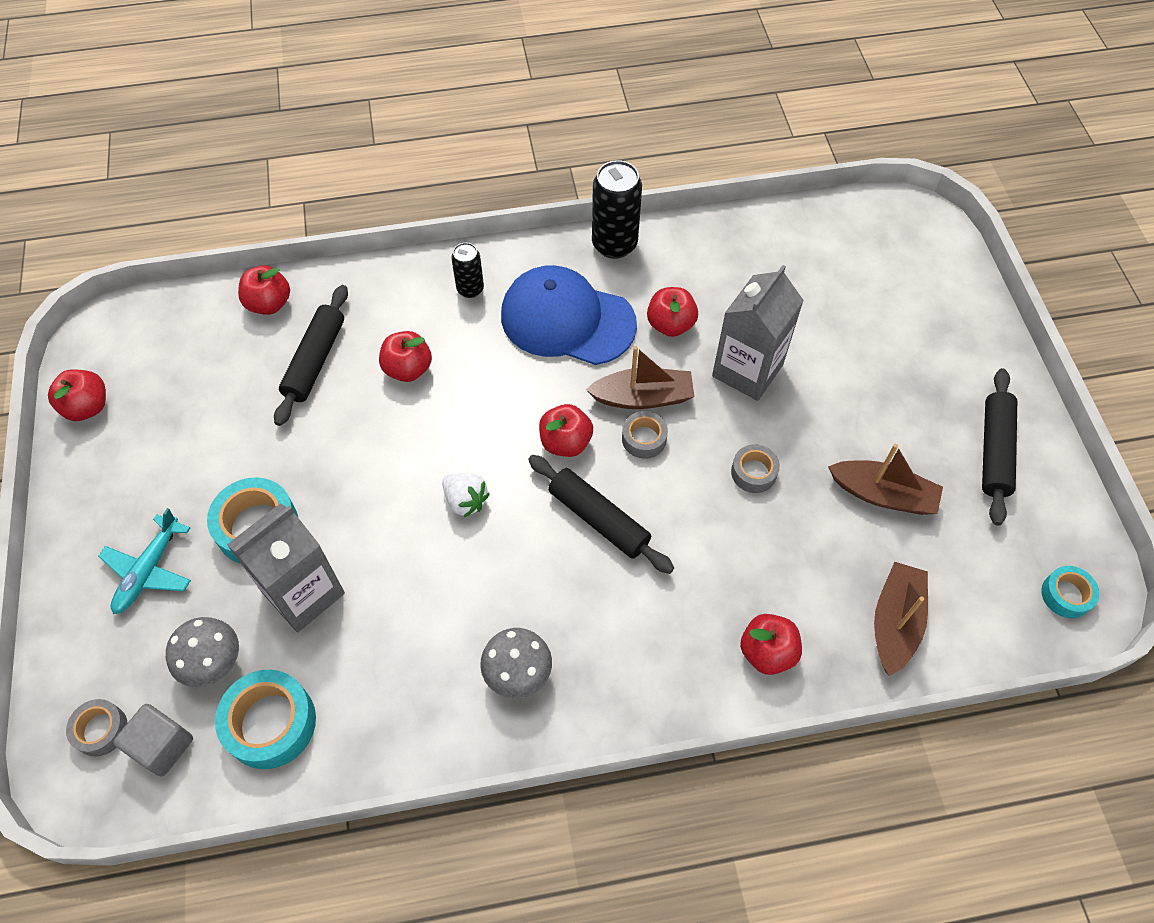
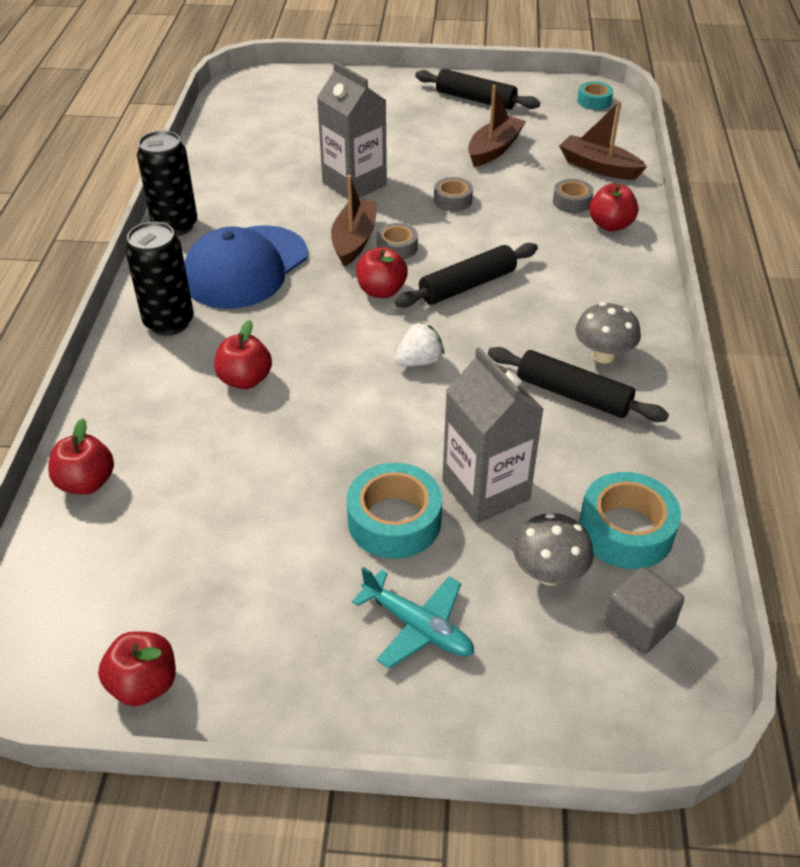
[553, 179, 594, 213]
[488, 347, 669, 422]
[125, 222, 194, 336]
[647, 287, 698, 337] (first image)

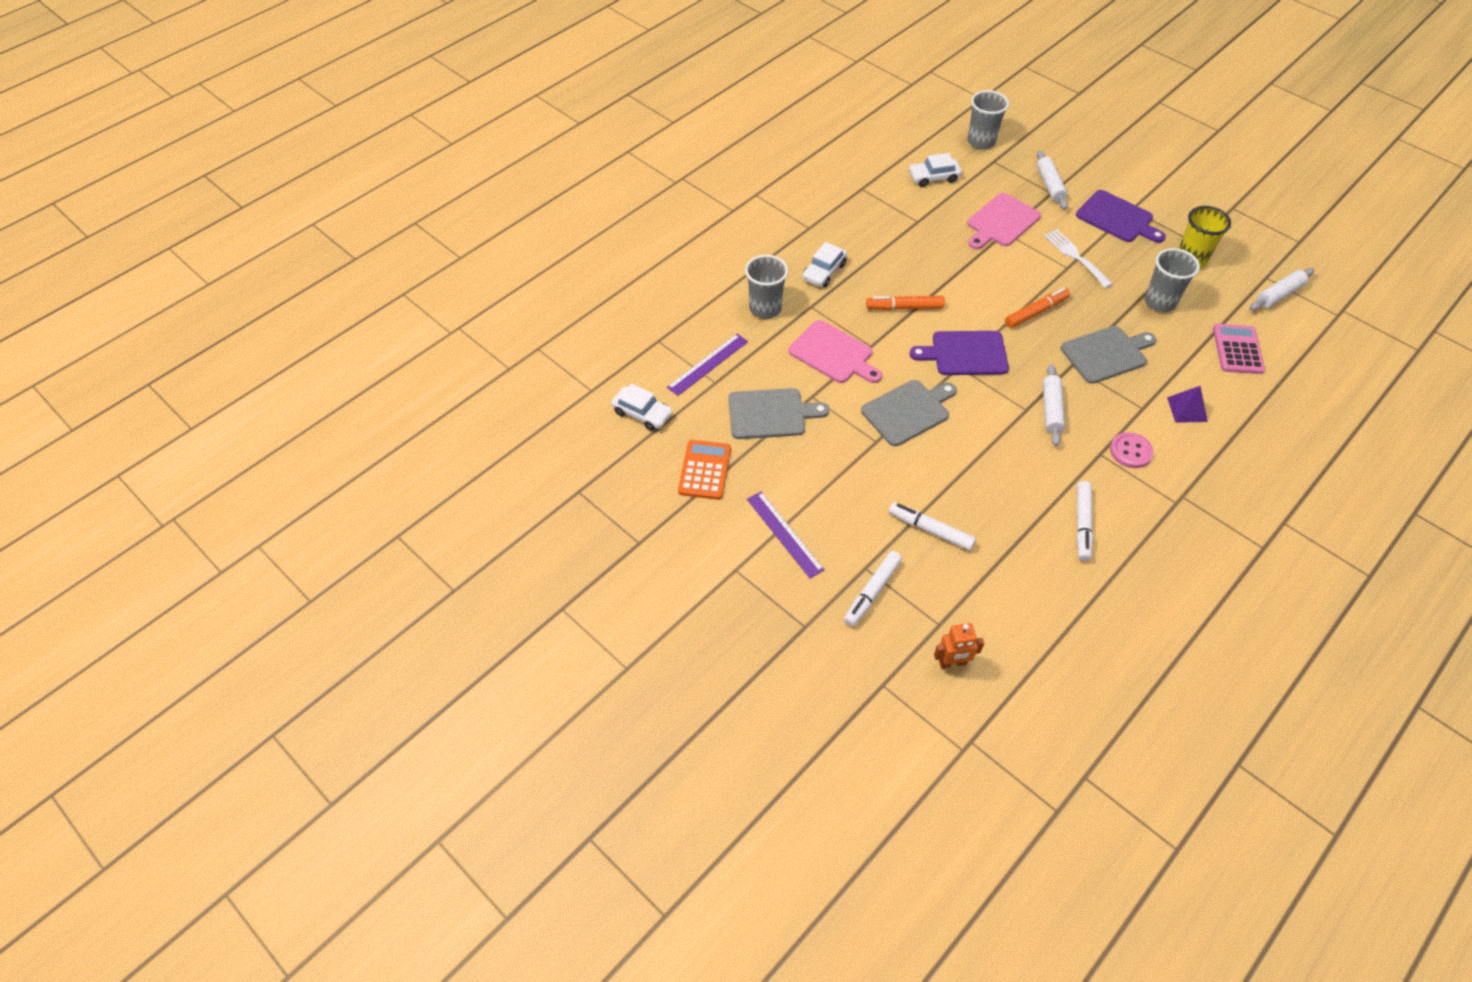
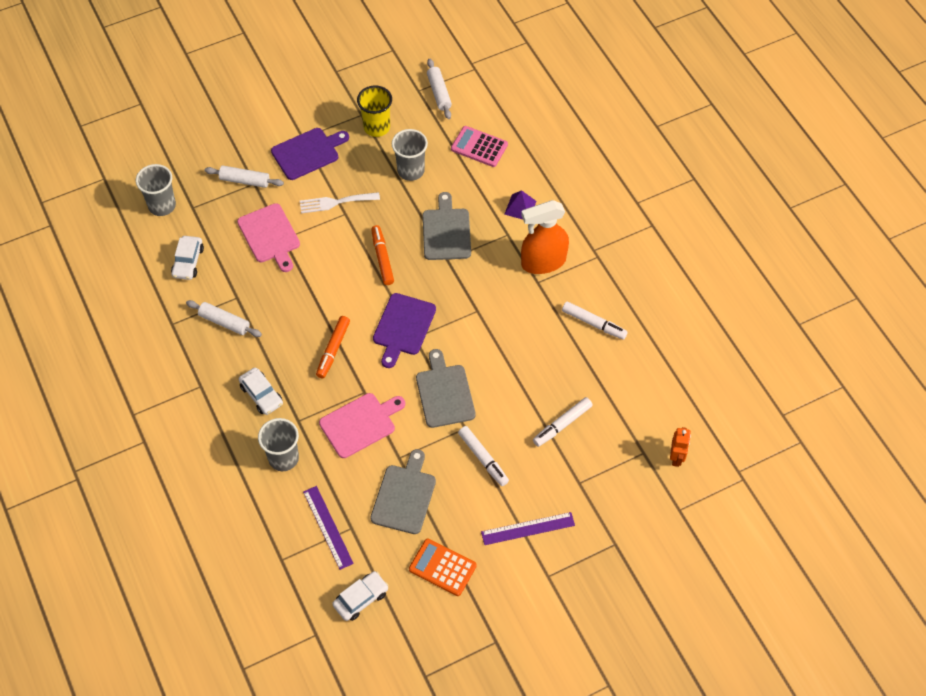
[458, 426, 509, 486]
[186, 300, 262, 337]
[521, 200, 569, 274]

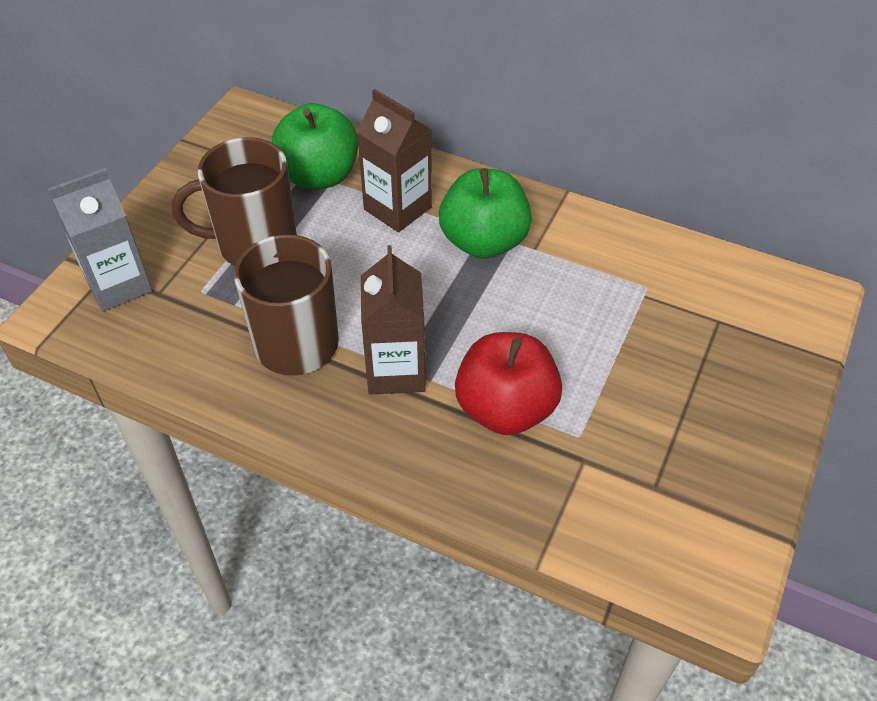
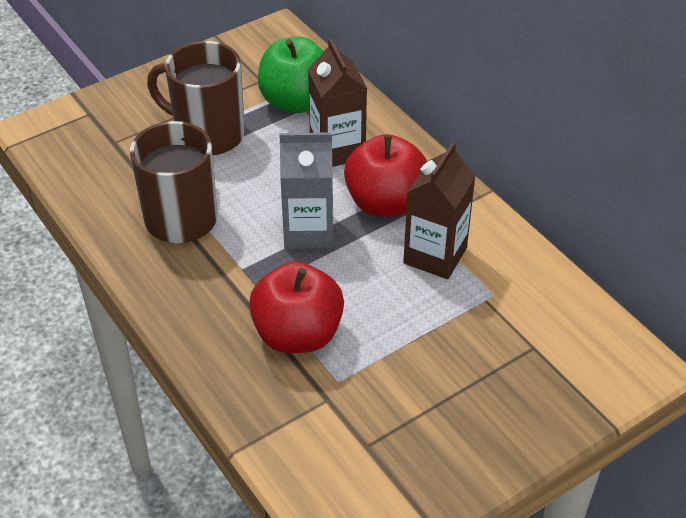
[279, 132, 333, 249]
[403, 142, 476, 279]
[344, 134, 427, 217]

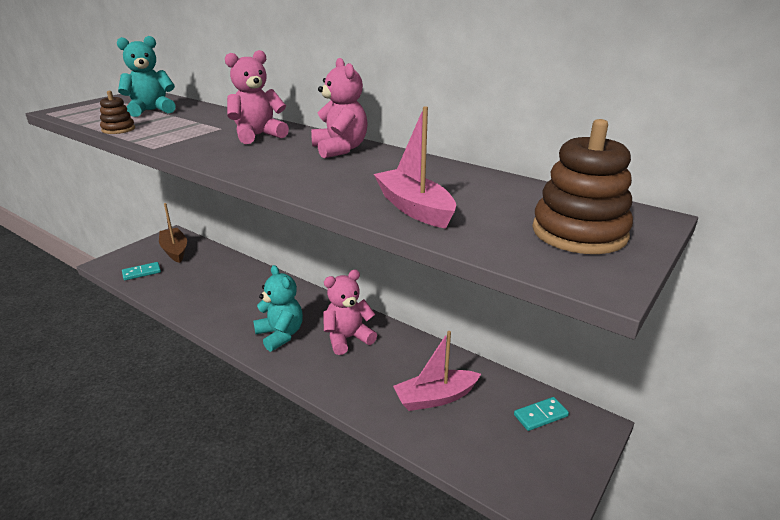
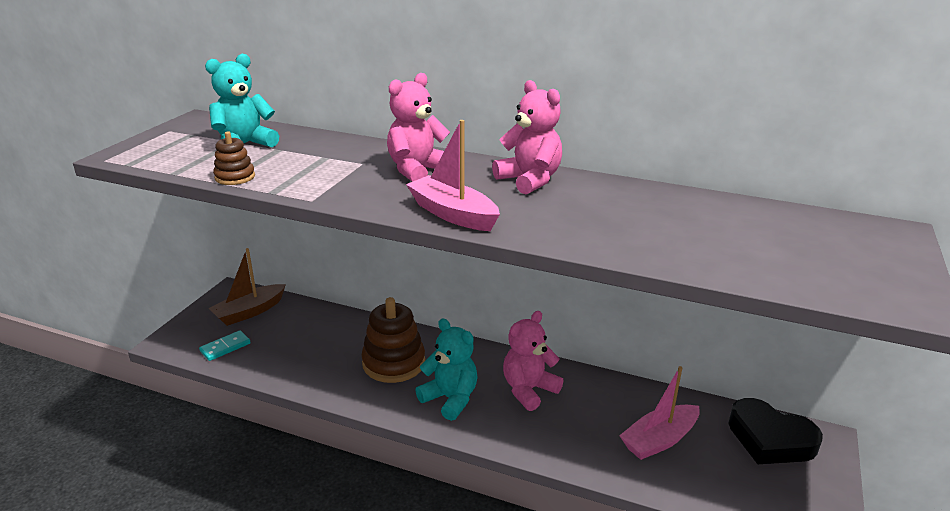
[209, 248, 286, 326]
[406, 120, 500, 231]
[728, 398, 823, 464]
[361, 297, 425, 383]

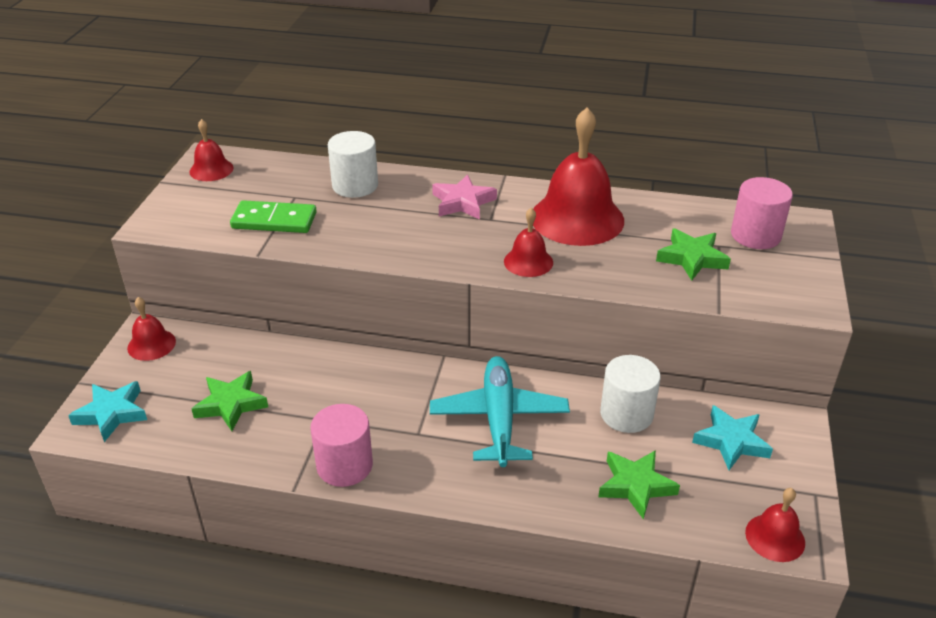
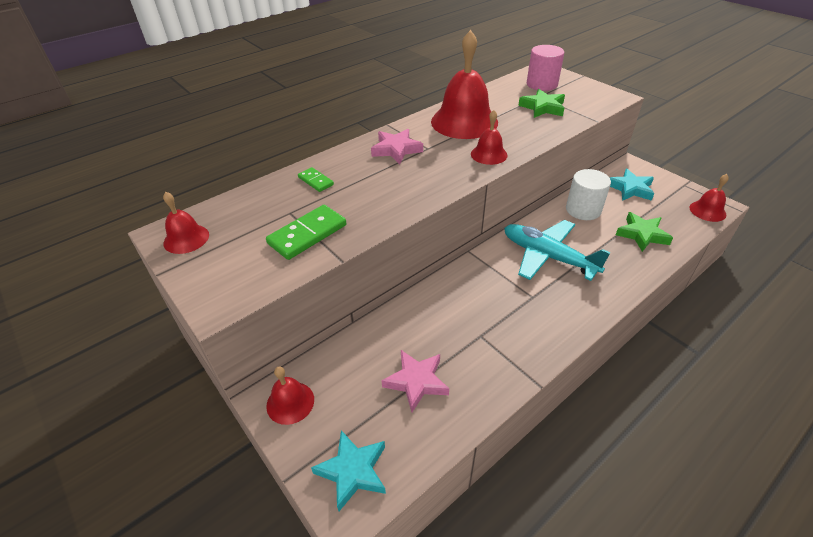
[381, 350, 449, 412]
[310, 404, 373, 487] (first image)
[298, 167, 334, 192]

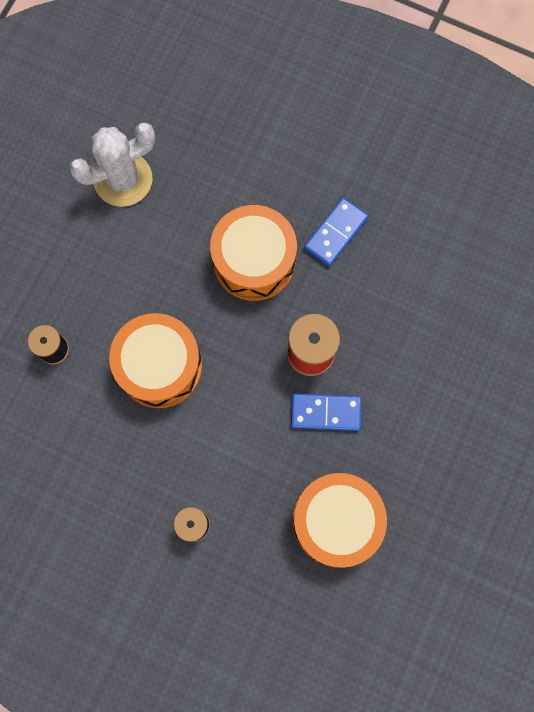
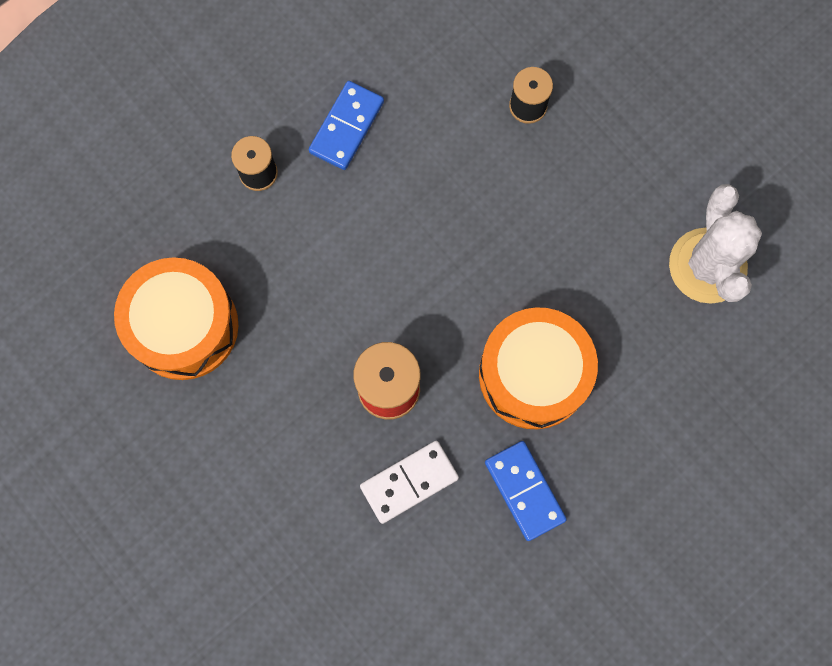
[109, 313, 202, 408] (first image)
[309, 81, 384, 170]
[360, 441, 459, 524]

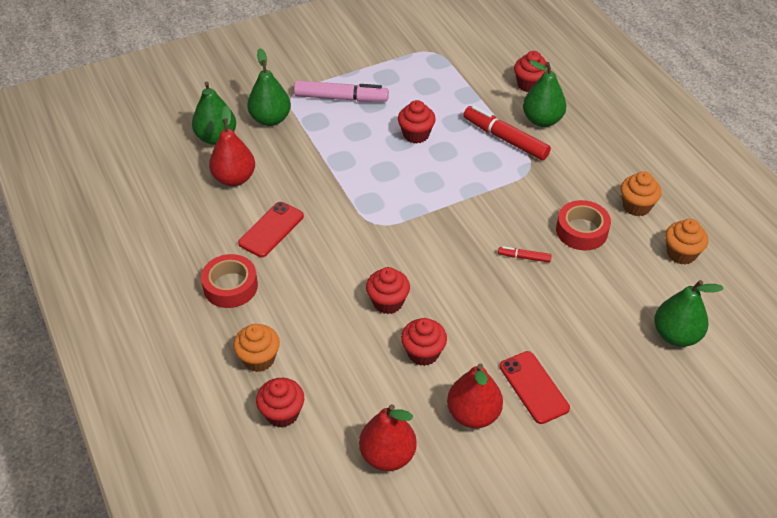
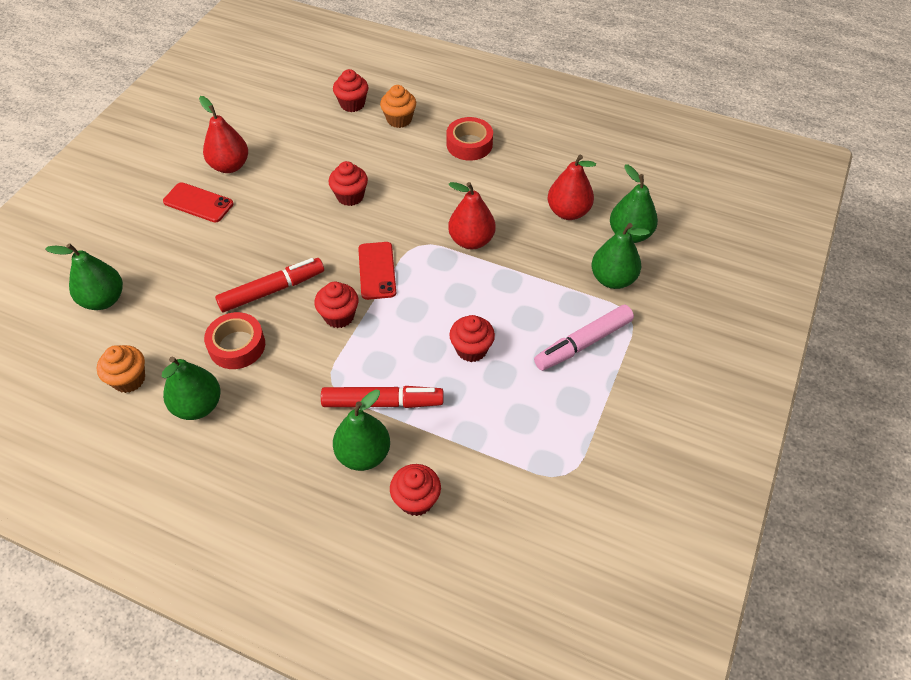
[358, 242, 396, 300]
[448, 182, 495, 250]
[314, 282, 359, 328]
[215, 258, 324, 312]
[162, 357, 221, 420]

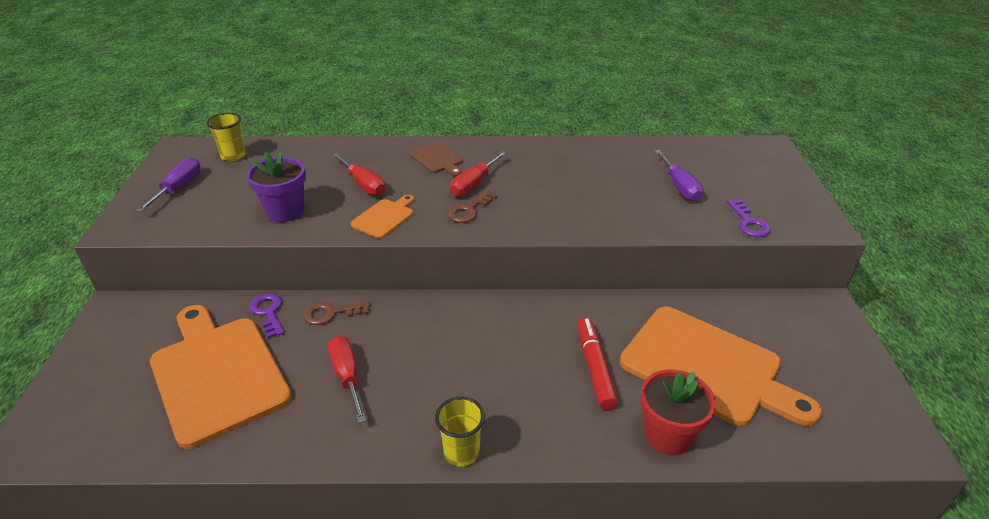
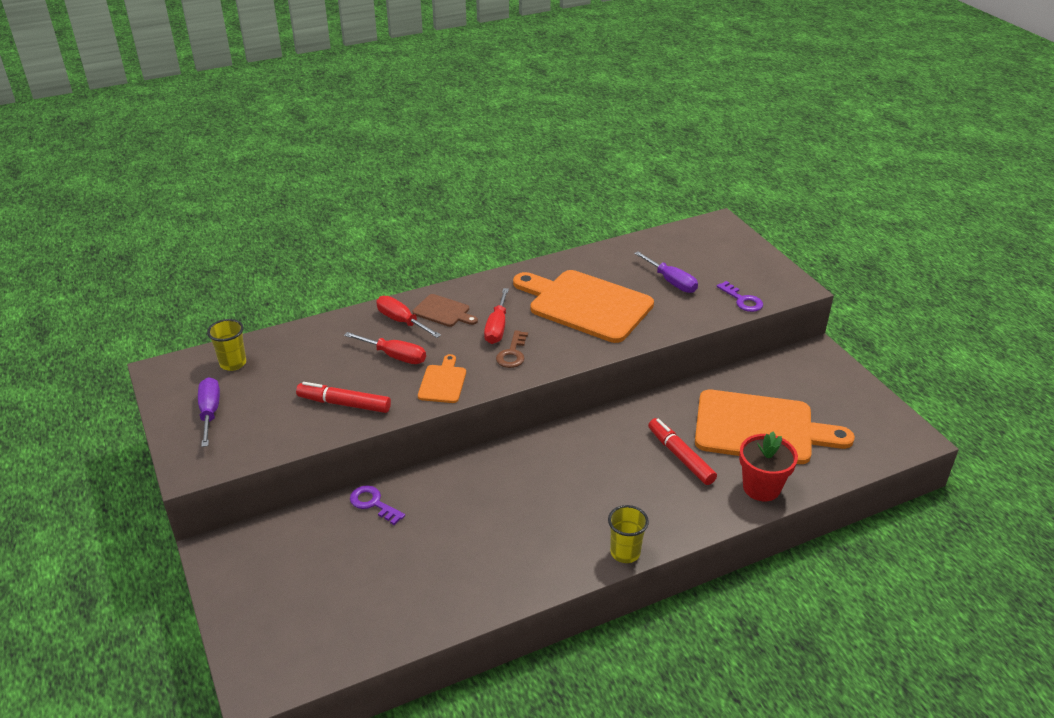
[513, 270, 654, 343]
[296, 382, 391, 413]
[304, 301, 370, 325] (first image)
[376, 296, 441, 338]

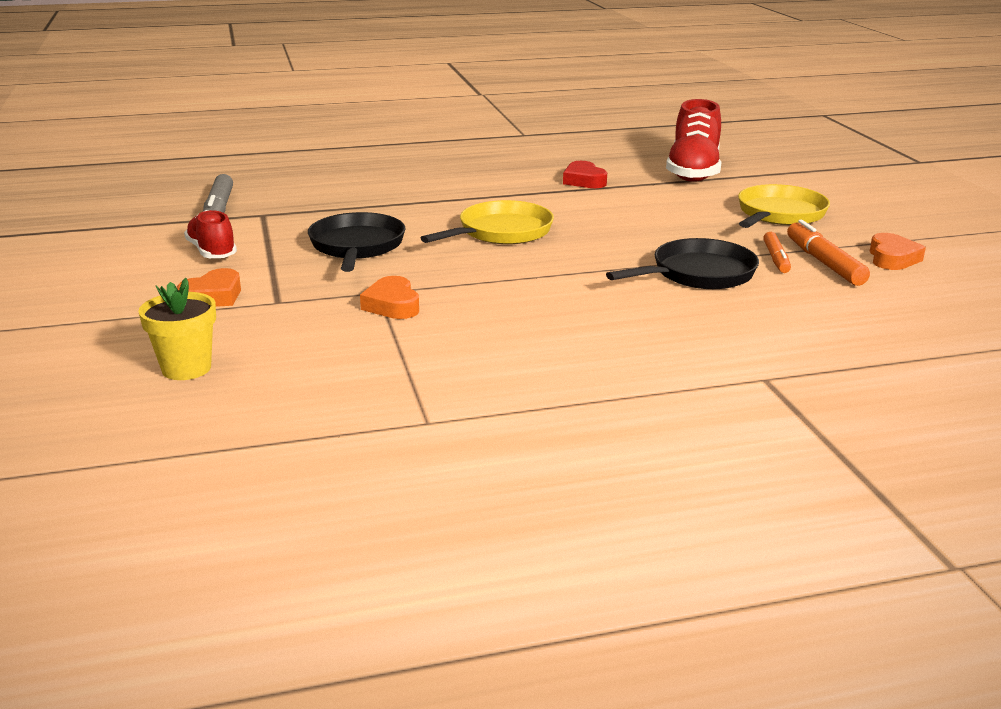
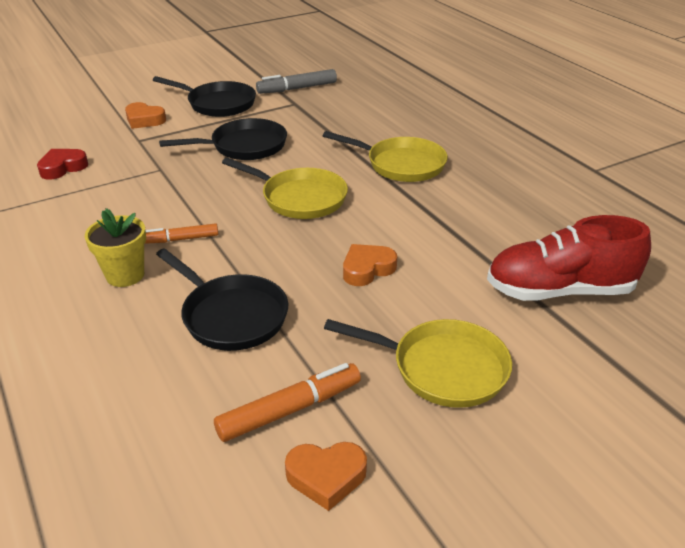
[85, 208, 146, 287]
[153, 76, 256, 117]
[343, 244, 397, 286]
[37, 149, 88, 180]
[145, 223, 218, 244]
[323, 131, 448, 182]

